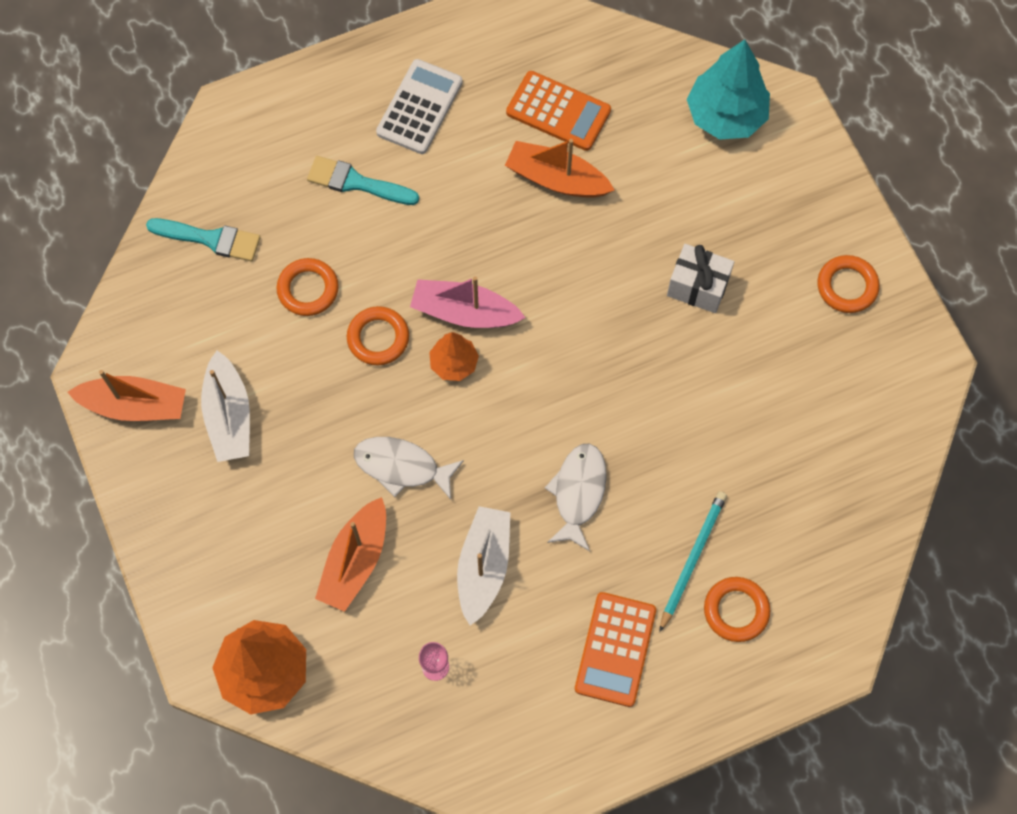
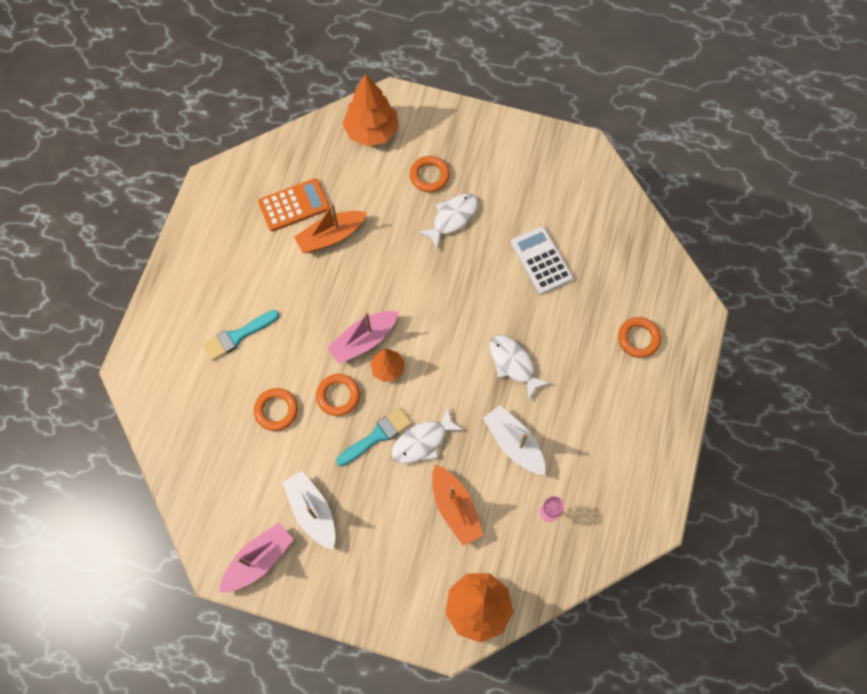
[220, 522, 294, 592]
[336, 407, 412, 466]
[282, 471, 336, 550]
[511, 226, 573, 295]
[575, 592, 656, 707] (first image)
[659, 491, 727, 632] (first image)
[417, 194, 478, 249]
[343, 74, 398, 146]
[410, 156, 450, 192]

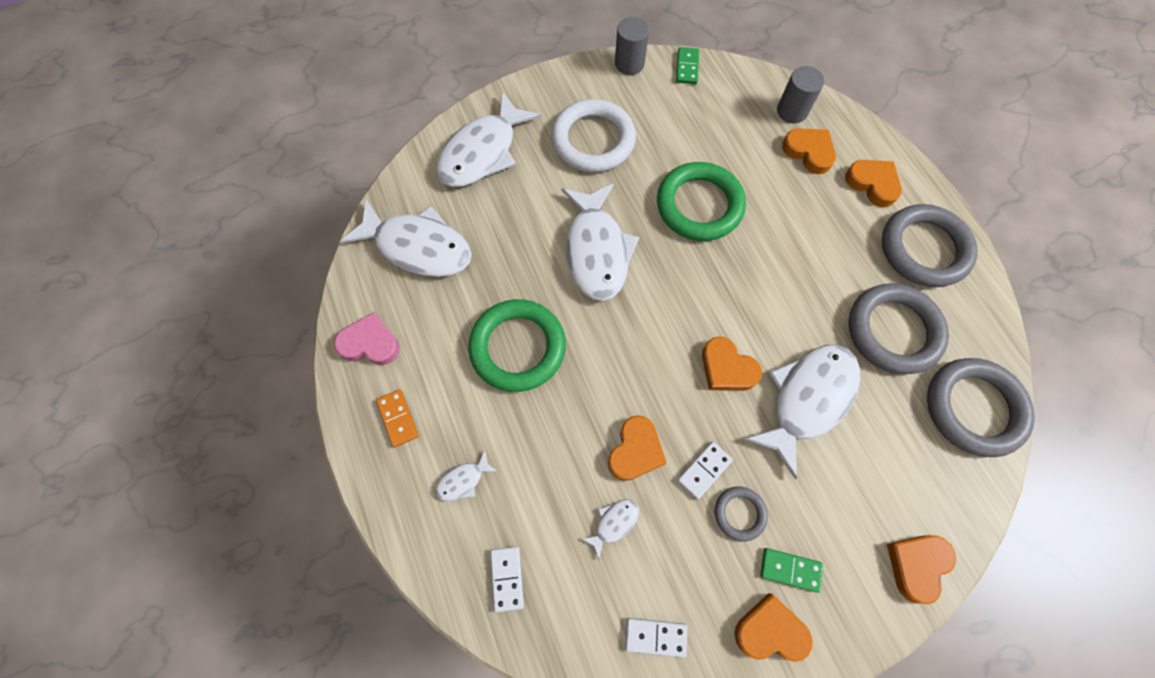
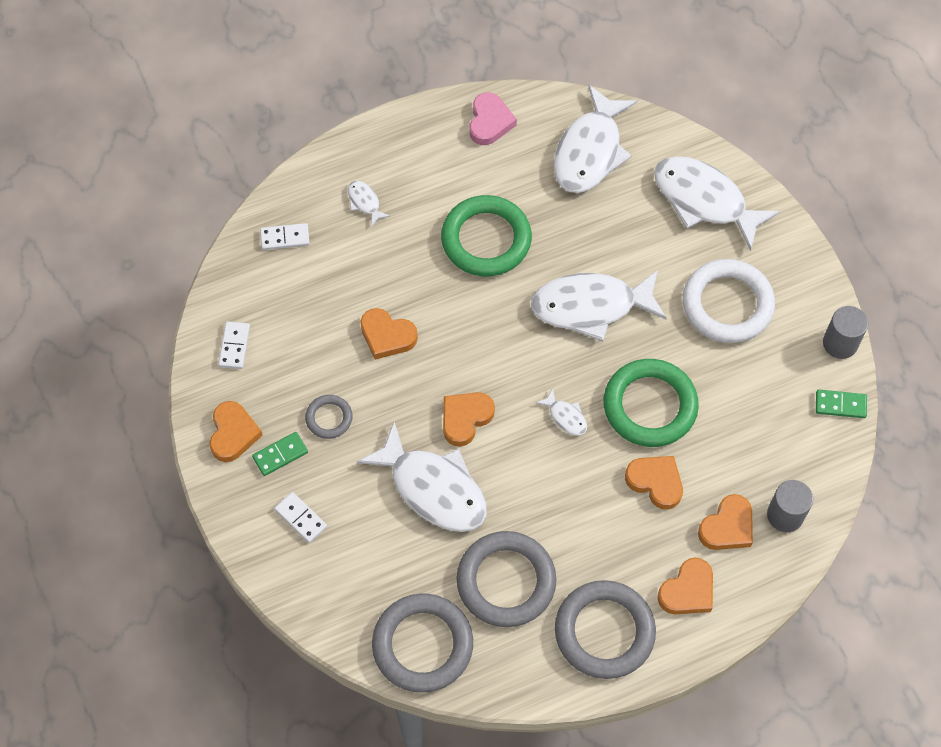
[376, 389, 418, 447] (first image)
[536, 388, 587, 436]
[274, 492, 327, 543]
[252, 432, 308, 476]
[625, 456, 683, 510]

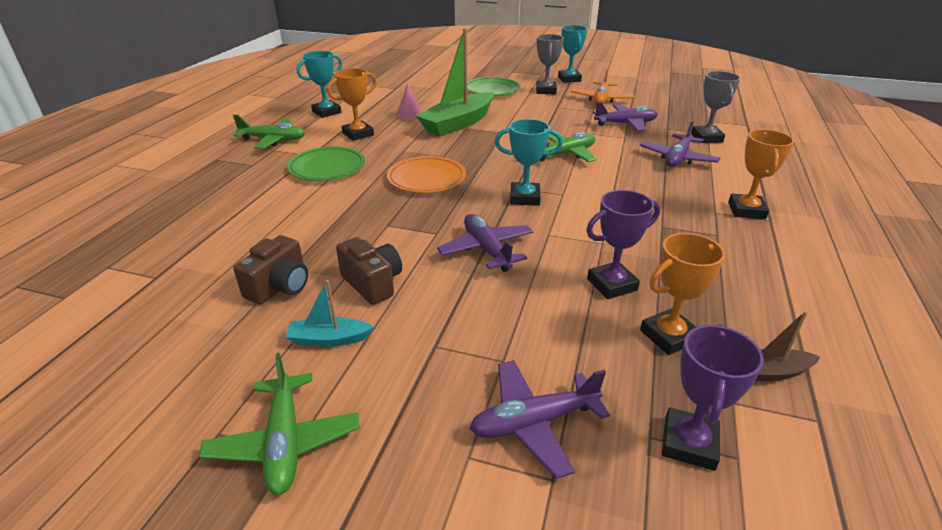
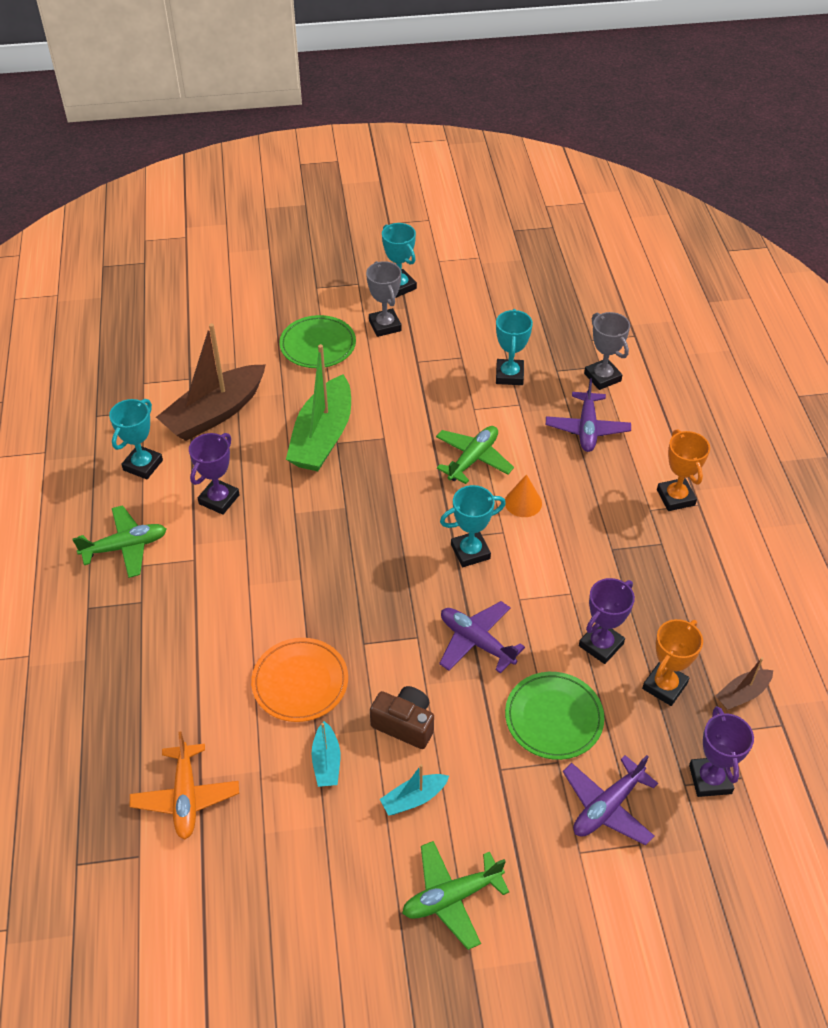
[402, 841, 509, 950]
[312, 721, 340, 787]
[505, 672, 604, 760]
[189, 433, 240, 515]
[251, 638, 348, 722]
[396, 84, 422, 120] (first image)
[130, 732, 239, 839]
[496, 309, 533, 385]
[156, 323, 266, 441]
[505, 474, 542, 517]

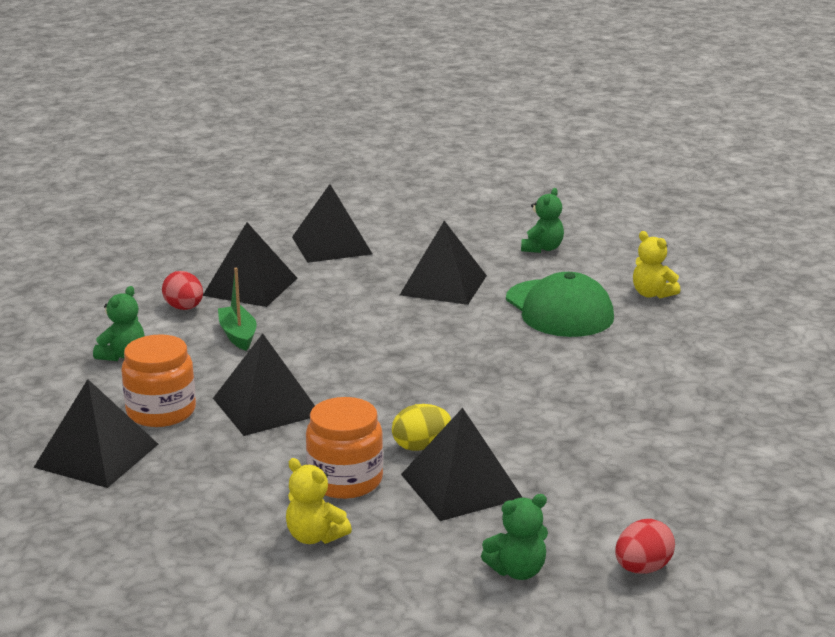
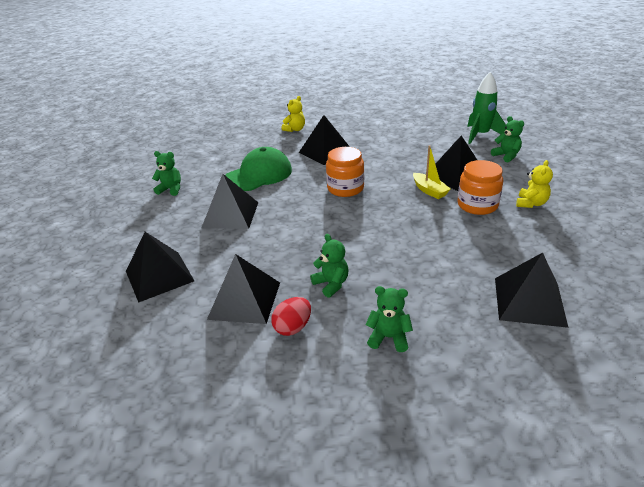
[326, 147, 364, 197]
[299, 115, 350, 165]
[310, 234, 349, 298]
[413, 145, 451, 199]
[467, 72, 506, 144]
[281, 96, 305, 132]

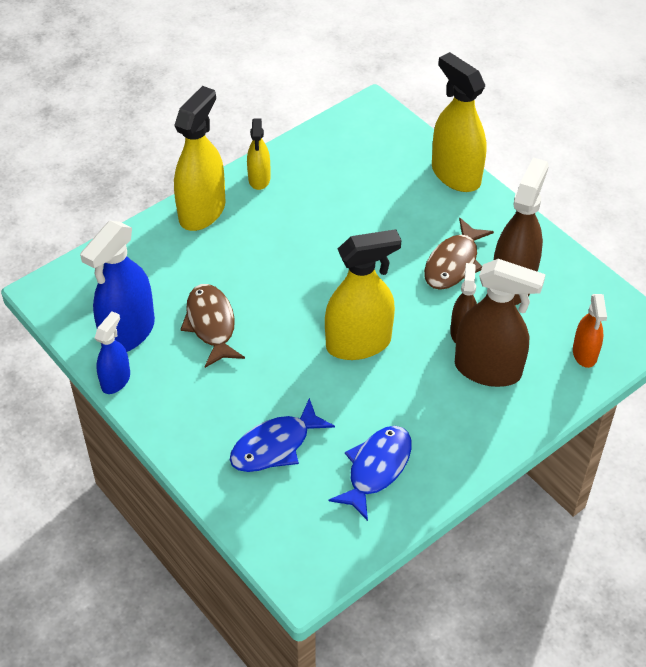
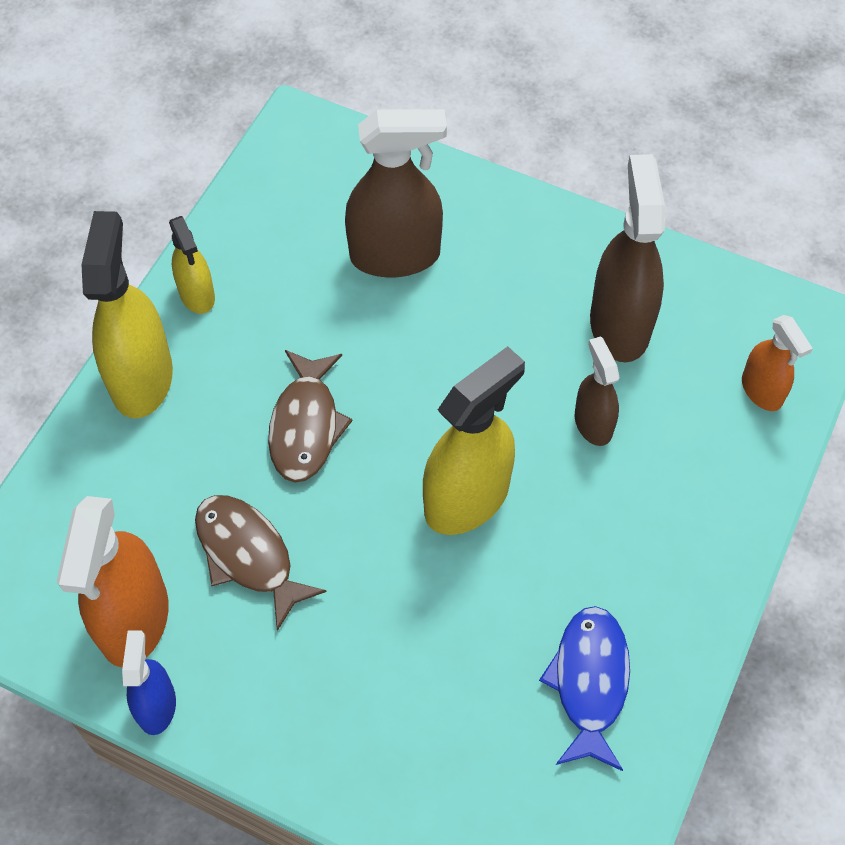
[57, 496, 169, 668]
[230, 398, 335, 472] (first image)
[268, 350, 353, 483]
[432, 52, 487, 192] (first image)
[345, 109, 447, 278]

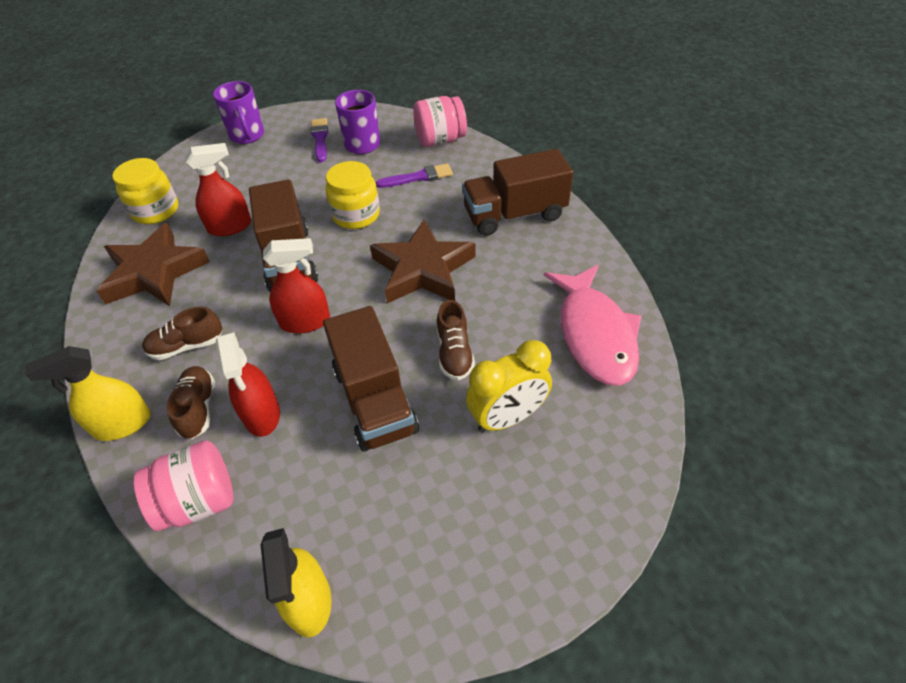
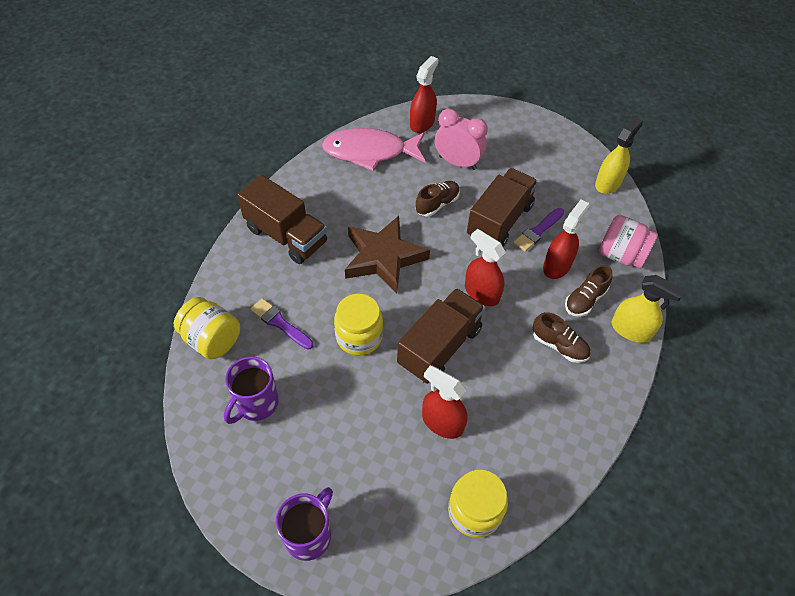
[96, 223, 210, 306] (first image)
[513, 208, 564, 252]
[174, 297, 240, 359]
[435, 109, 488, 170]
[322, 128, 426, 171]
[410, 56, 438, 133]

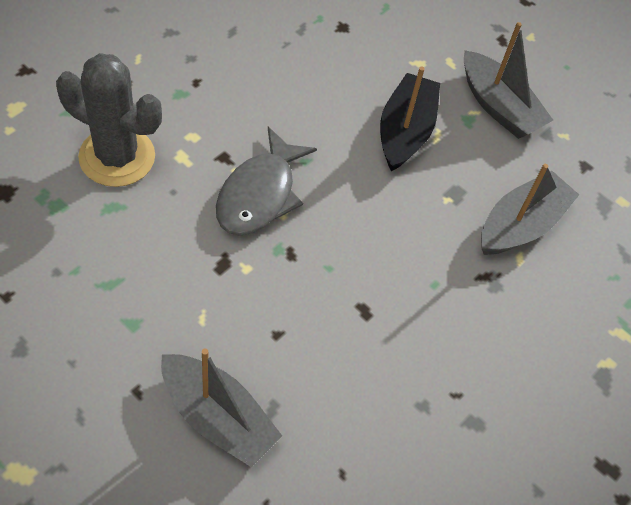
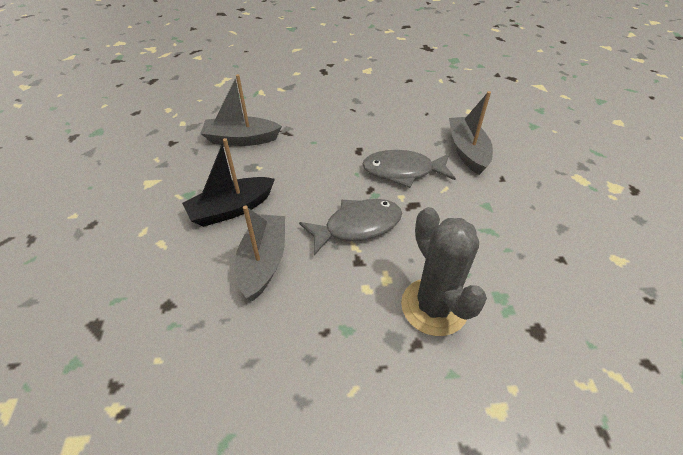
[235, 205, 285, 301]
[362, 150, 456, 188]

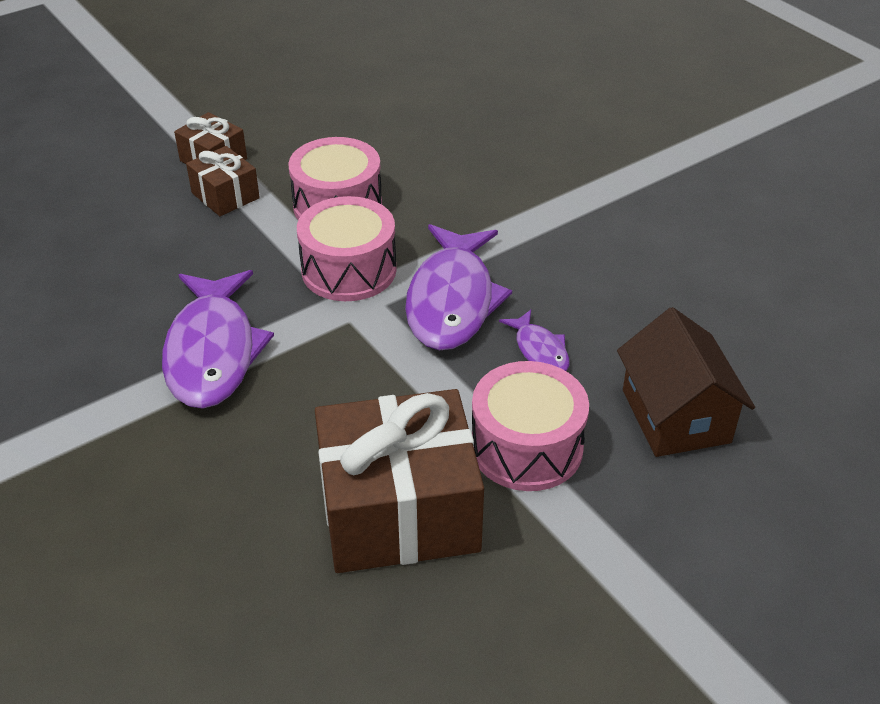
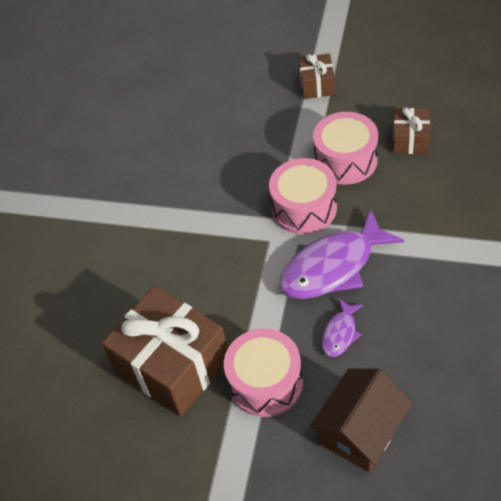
[162, 270, 274, 409] (first image)
[393, 107, 430, 154]

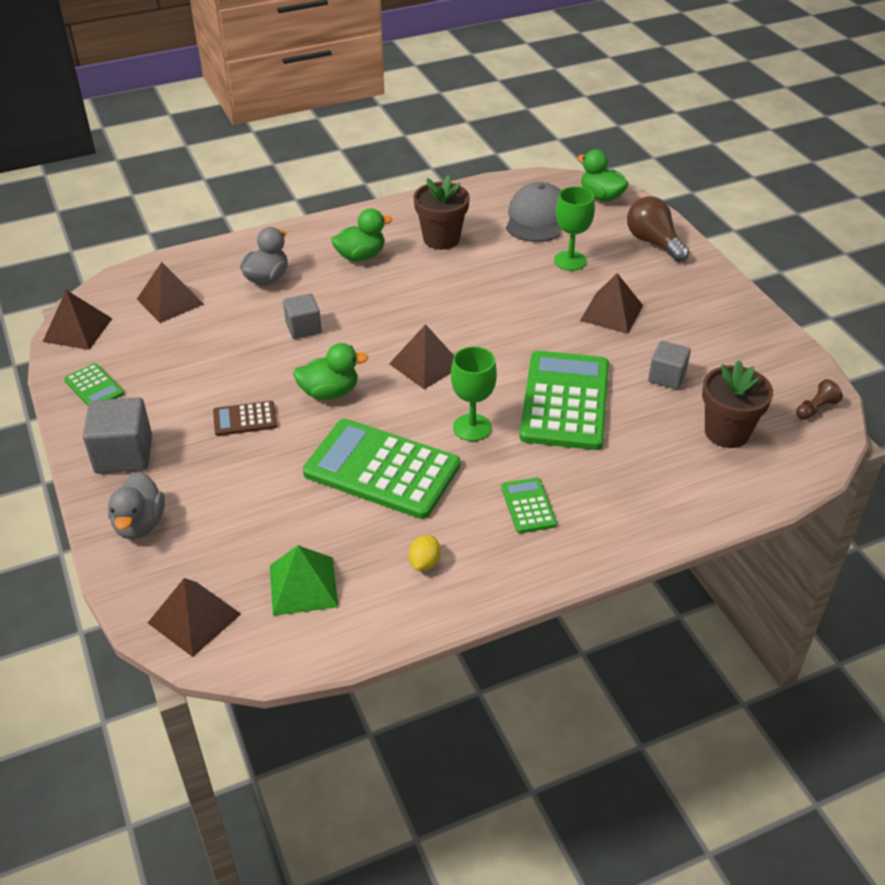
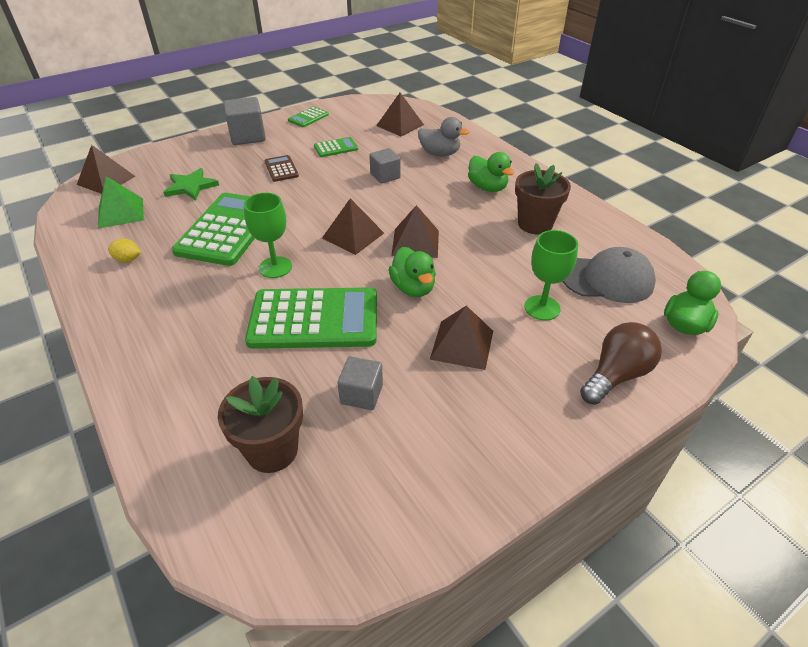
[391, 205, 439, 258]
[108, 472, 165, 539] (first image)
[389, 247, 436, 297]
[314, 137, 358, 157]
[796, 379, 843, 420] (first image)
[163, 168, 219, 201]

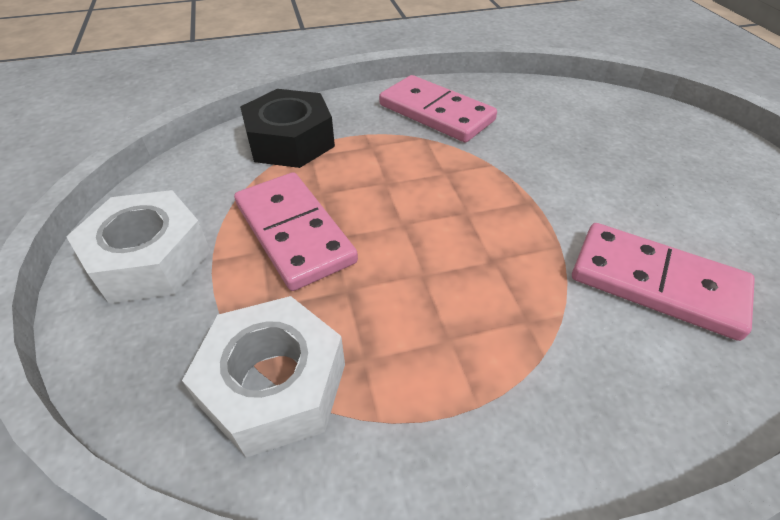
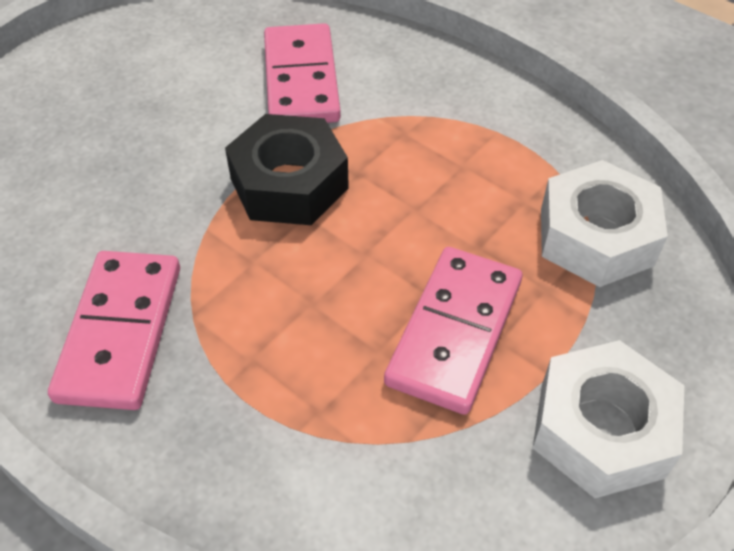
[225, 114, 349, 225]

